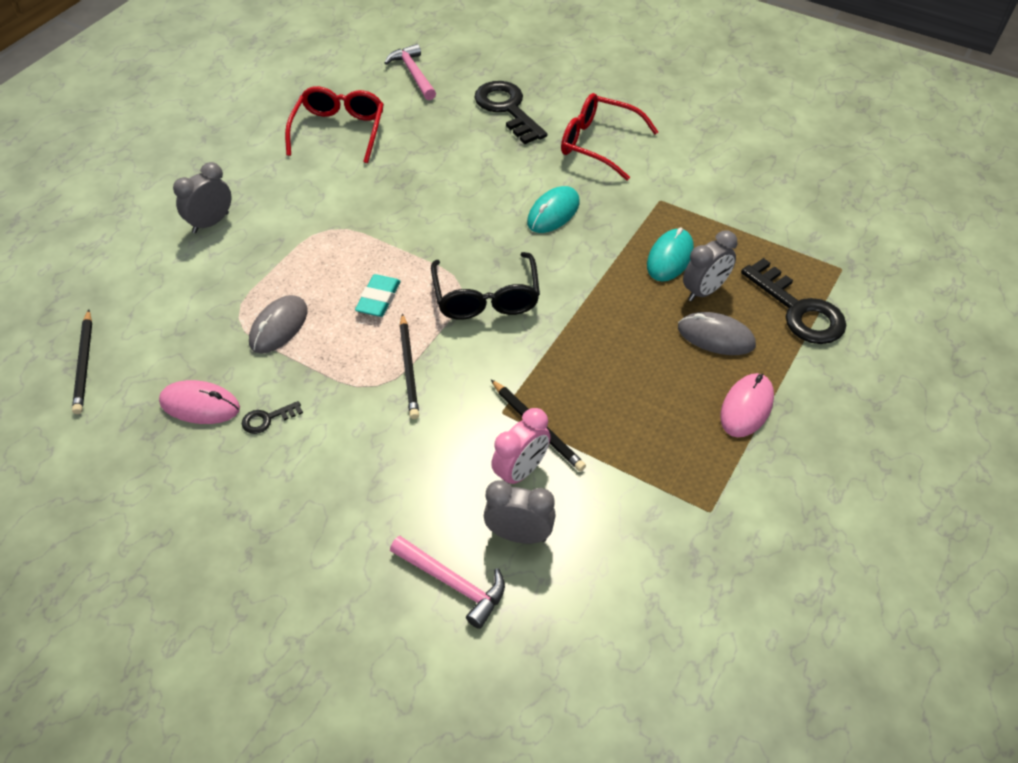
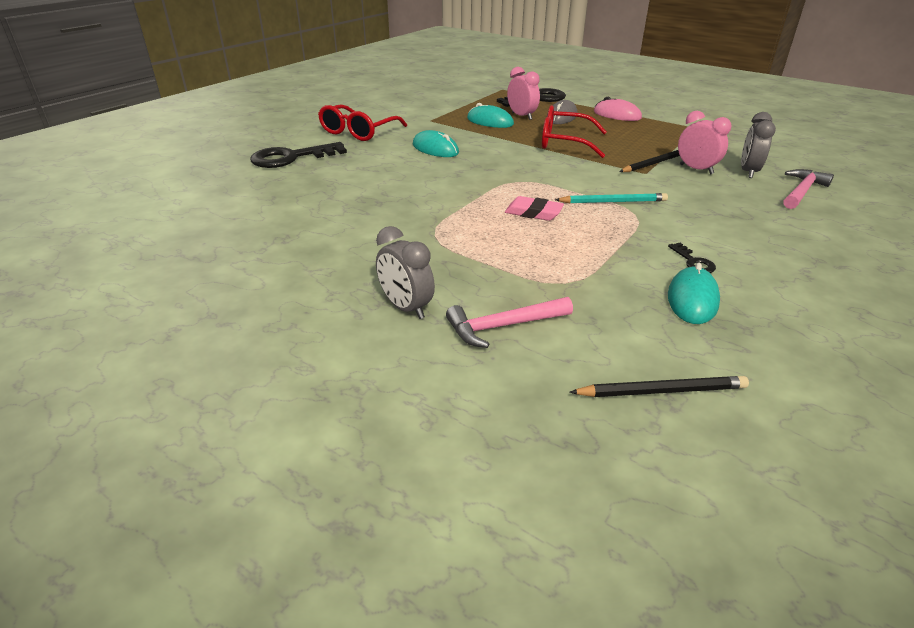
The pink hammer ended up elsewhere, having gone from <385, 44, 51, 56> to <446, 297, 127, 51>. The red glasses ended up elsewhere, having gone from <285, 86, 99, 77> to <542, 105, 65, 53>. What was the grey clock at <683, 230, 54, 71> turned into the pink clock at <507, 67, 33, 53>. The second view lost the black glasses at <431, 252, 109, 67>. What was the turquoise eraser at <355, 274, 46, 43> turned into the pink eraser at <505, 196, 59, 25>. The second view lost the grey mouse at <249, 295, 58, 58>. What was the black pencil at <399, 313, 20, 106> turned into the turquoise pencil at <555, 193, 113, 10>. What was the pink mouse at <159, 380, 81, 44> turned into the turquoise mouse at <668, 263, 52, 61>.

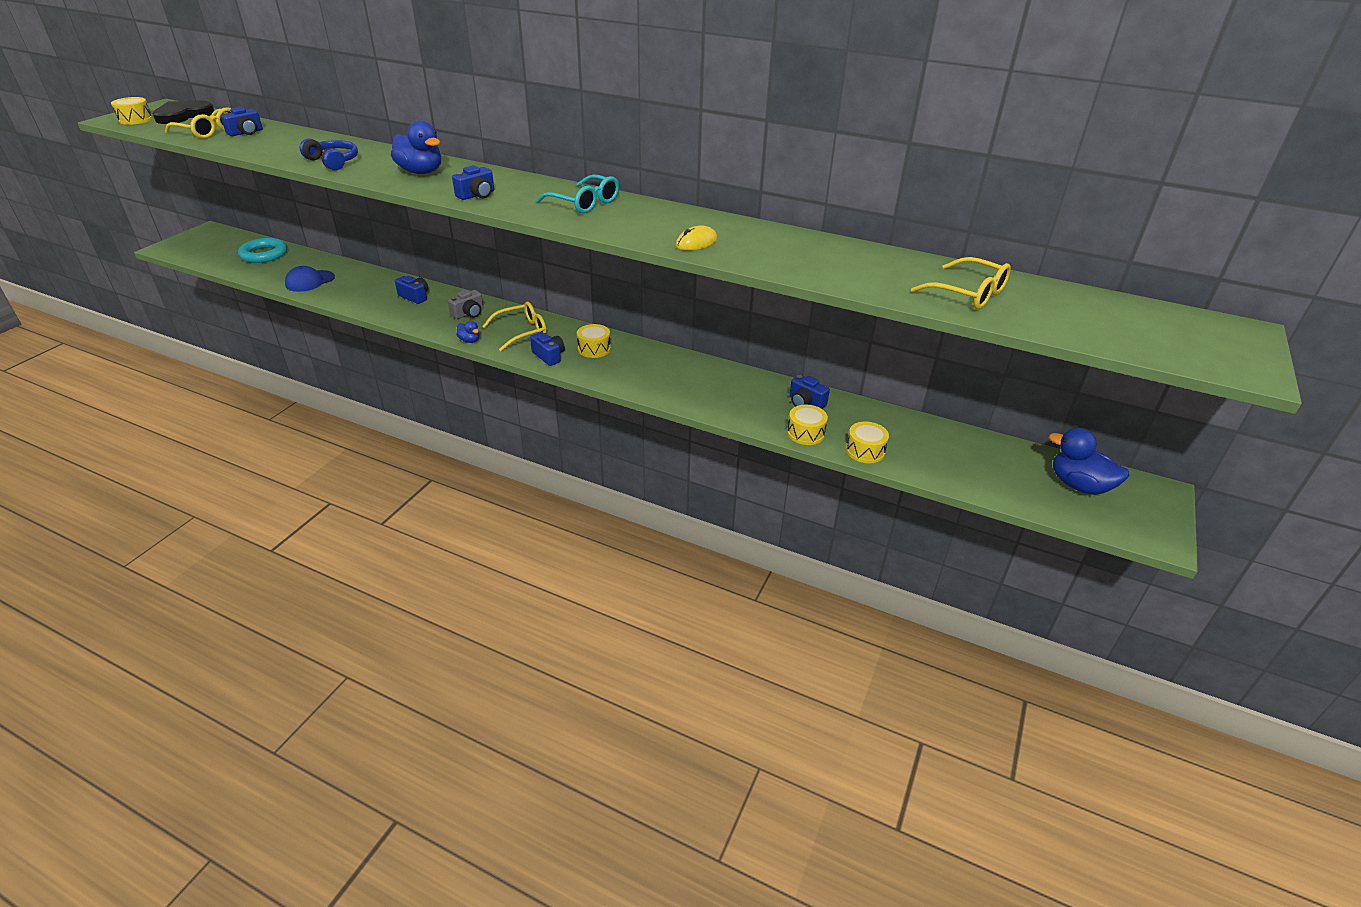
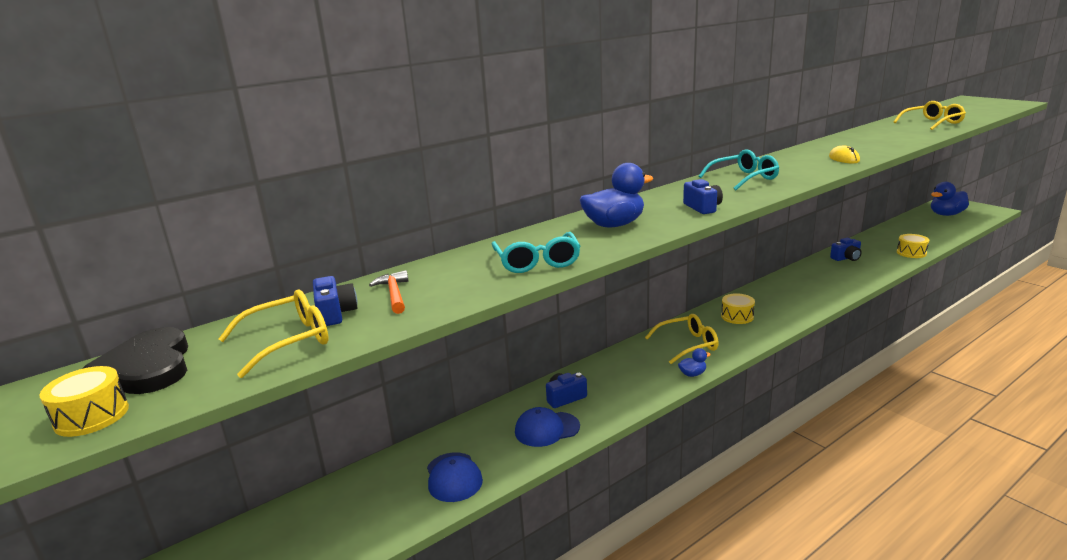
Where the blue headphones stood at <300, 138, 58, 32>, the turquoise glasses came to stand at <492, 232, 88, 41>. The second view lost the turquoise ring at <238, 238, 49, 25>. The second view lost the grey camera at <448, 290, 36, 29>. The yellow glasses at <482, 302, 65, 49> ended up facing another way, 75 degrees clockwise from before. The second view lost the blue camera at <530, 332, 35, 34>. The second view lost the yellow drum at <787, 405, 41, 40>. The second view gained the orange hammer at <369, 270, 39, 44>. The second view gained the blue cap at <515, 407, 65, 40>.

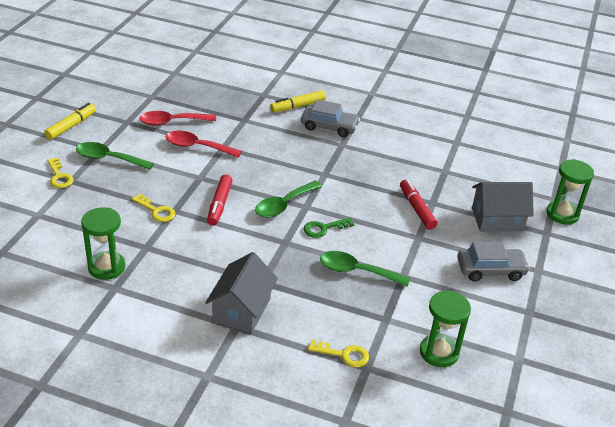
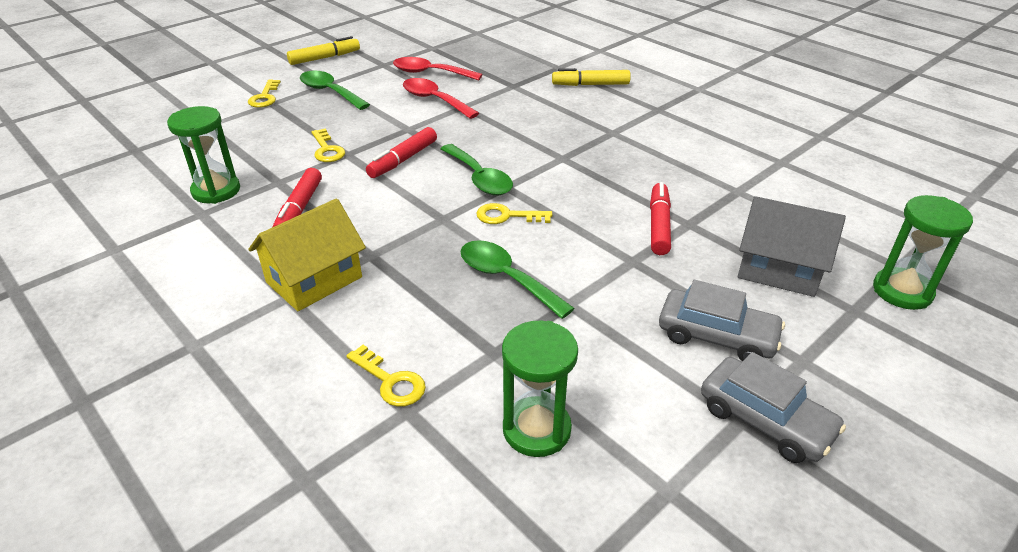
The grey car ended up elsewhere, having gone from <301, 99, 59, 38> to <701, 352, 145, 111>. The green spoon at <255, 181, 67, 37> ended up facing another way, 105 degrees counterclockwise from before. What was the green key at <303, 217, 51, 21> turned into the yellow key at <476, 203, 76, 21>. What was the grey house at <205, 252, 73, 81> turned into the yellow house at <249, 198, 117, 113>. The second view gained the red marker at <272, 168, 50, 59>.

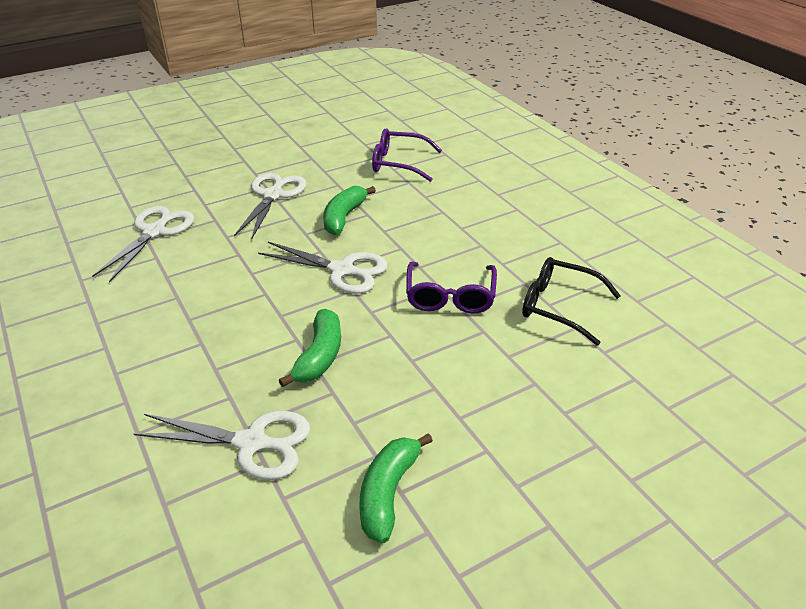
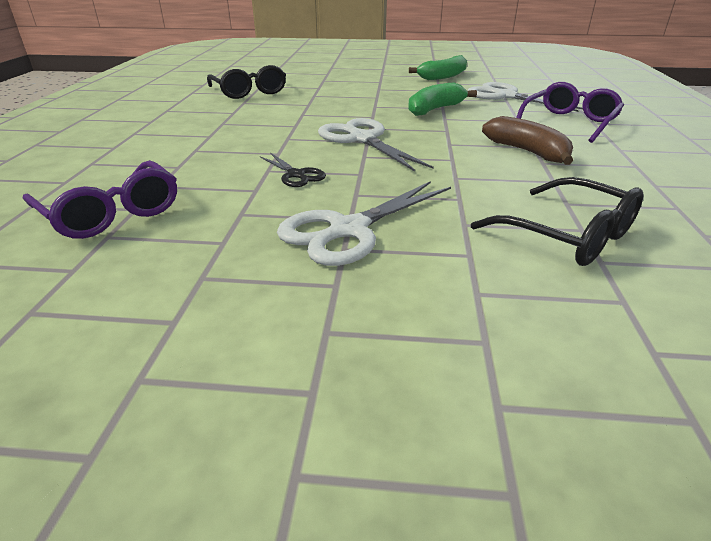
Where the green banana stood at <323, 186, 53, 49>, the black scissors came to stand at <260, 153, 66, 34>. Where the white scissors stood at <92, 206, 102, 76>, the black glasses came to stand at <471, 177, 173, 89>. The purple glasses ended up elsewhere, having gone from <406, 262, 91, 51> to <516, 82, 108, 61>. The second view gained the brown banana at <482, 116, 91, 49>.

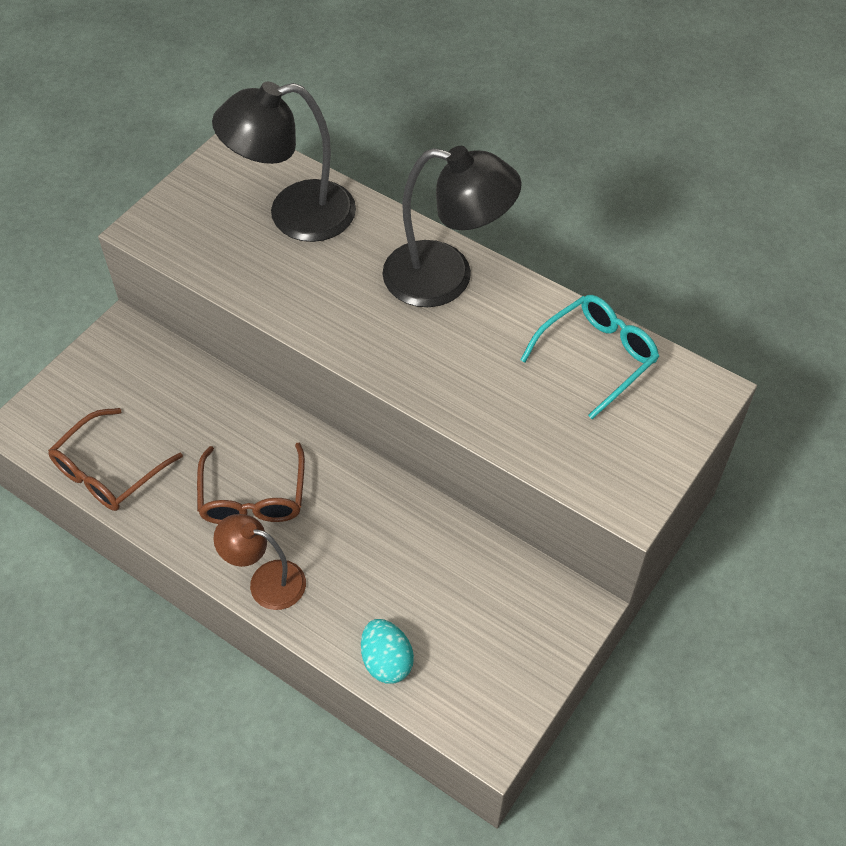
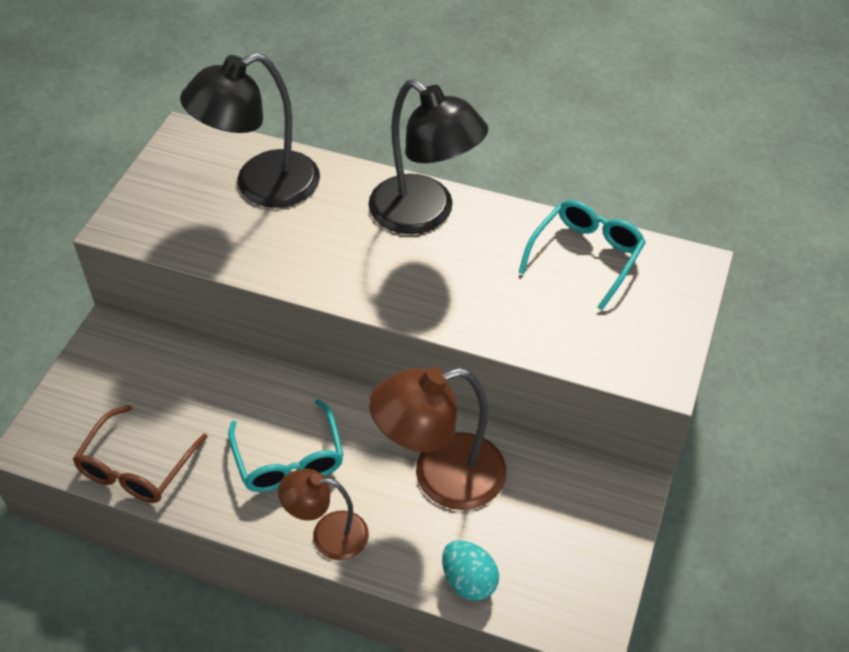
The black lamp at <382, 146, 140, 161> ended up facing another way, 45 degrees clockwise from before. What was the brown glasses at <197, 443, 108, 81> turned into the turquoise glasses at <228, 399, 116, 93>. The second view gained the brown lamp at <369, 367, 138, 143>.

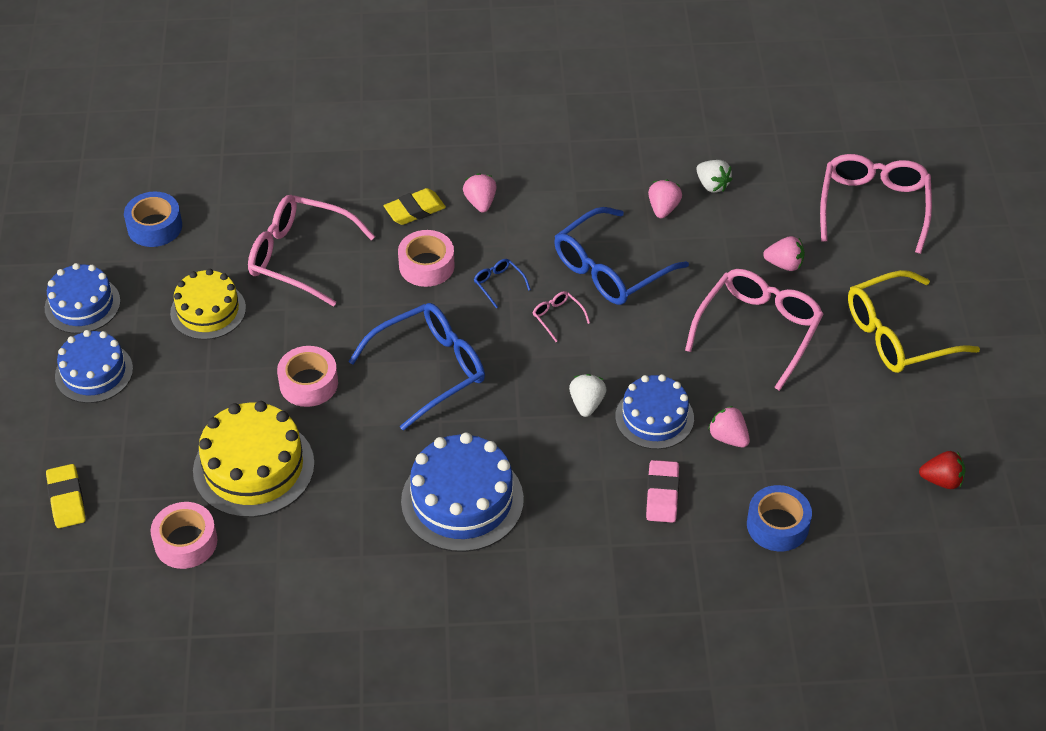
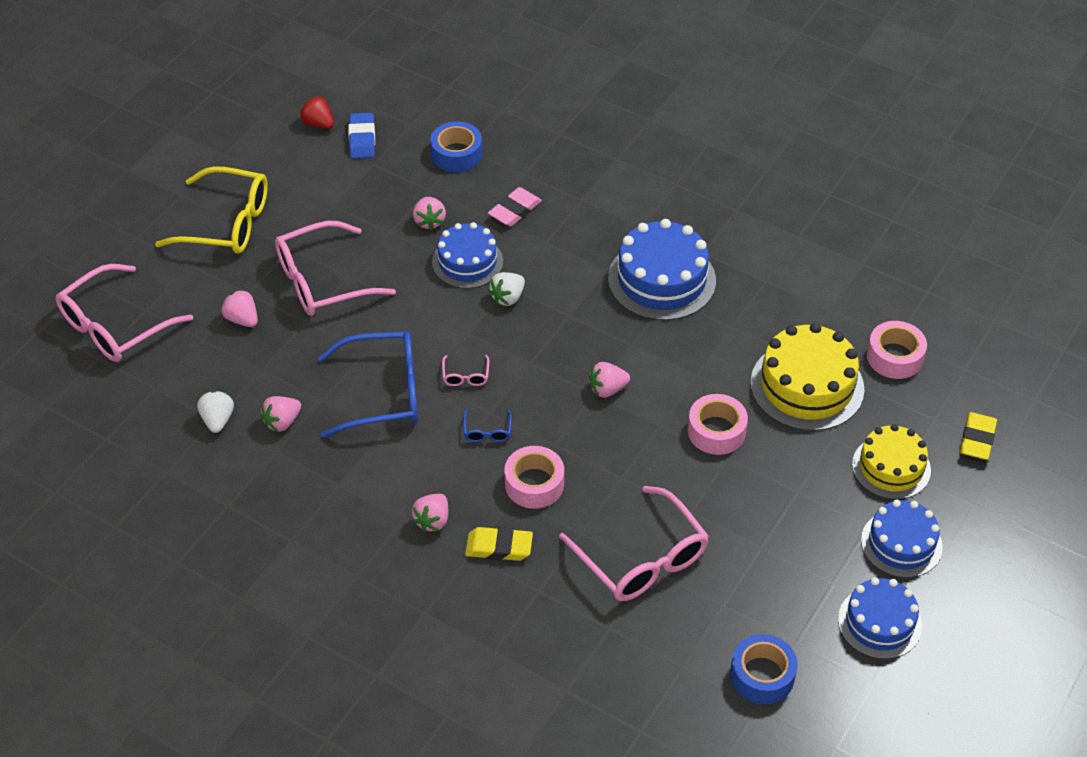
The yellow cake ended up elsewhere, having gone from <170, 269, 76, 71> to <852, 424, 79, 76>. Where the blue glasses stood at <348, 303, 137, 128>, the pink strawberry came to stand at <589, 362, 41, 36>. The second view gained the blue eraser at <348, 113, 27, 45>.

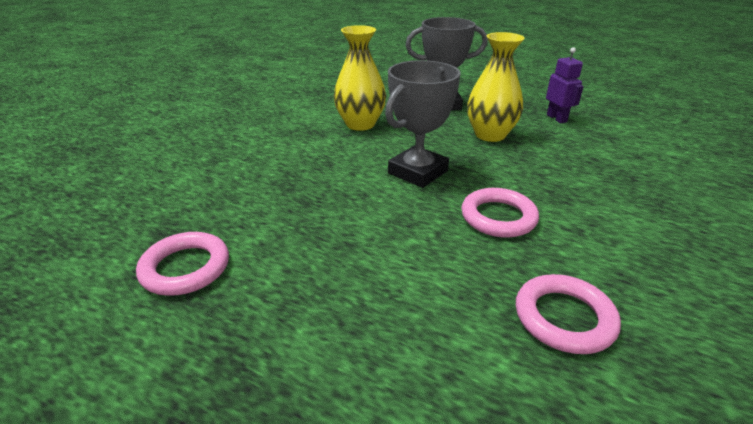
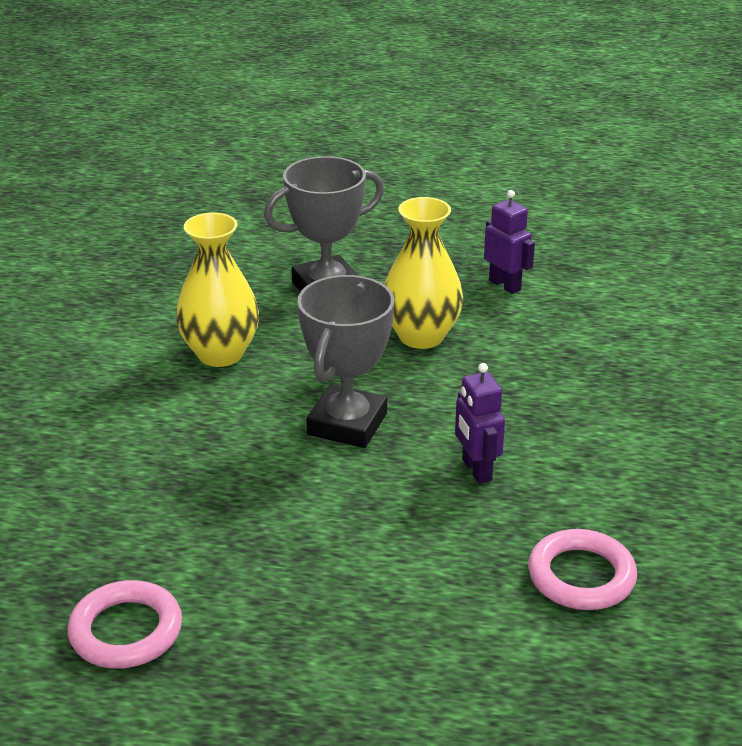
Where the pink ring stood at <461, 188, 78, 50>, the purple robot came to stand at <455, 363, 50, 121>.

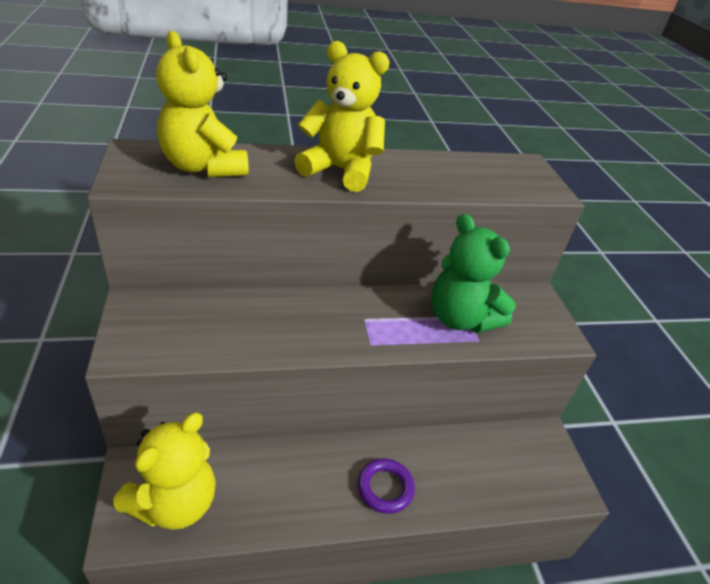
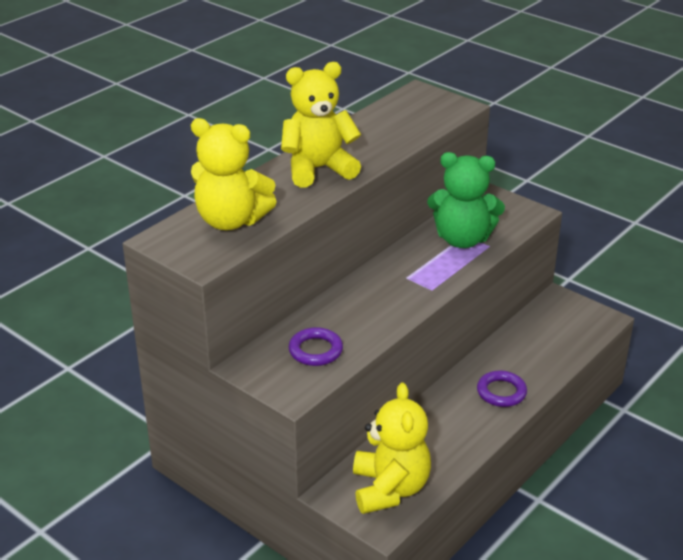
The second view gained the purple ring at <288, 327, 55, 39>.

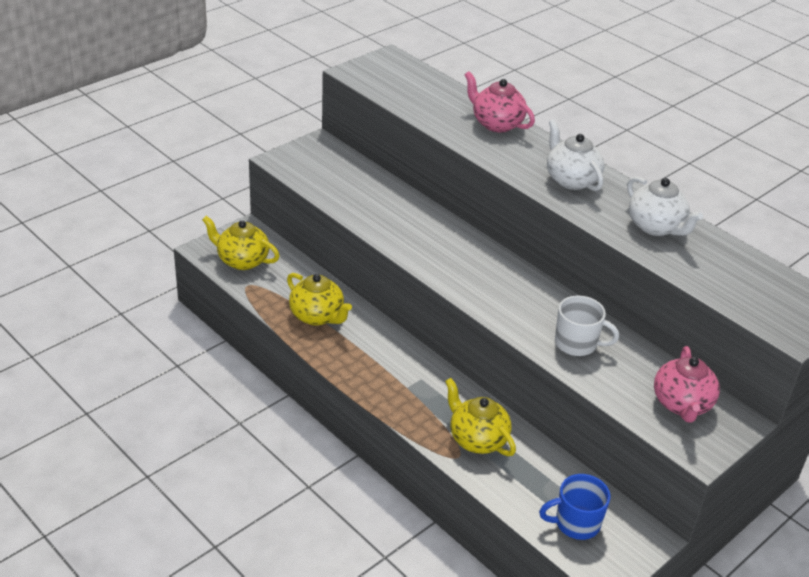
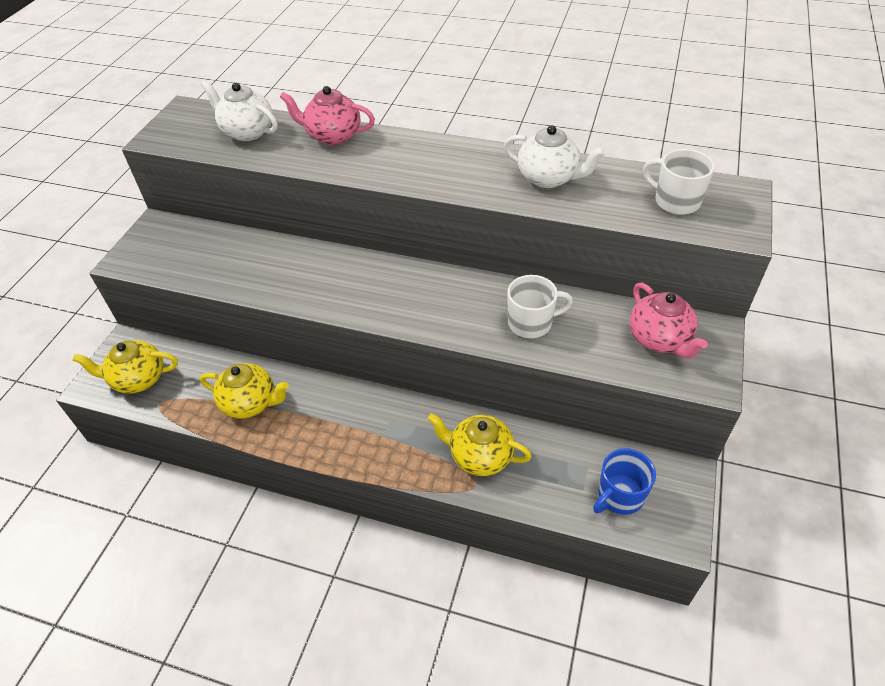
The white teapot ended up elsewhere, having gone from <547, 120, 57, 71> to <201, 80, 77, 61>. The second view gained the white mug at <643, 149, 72, 66>.

